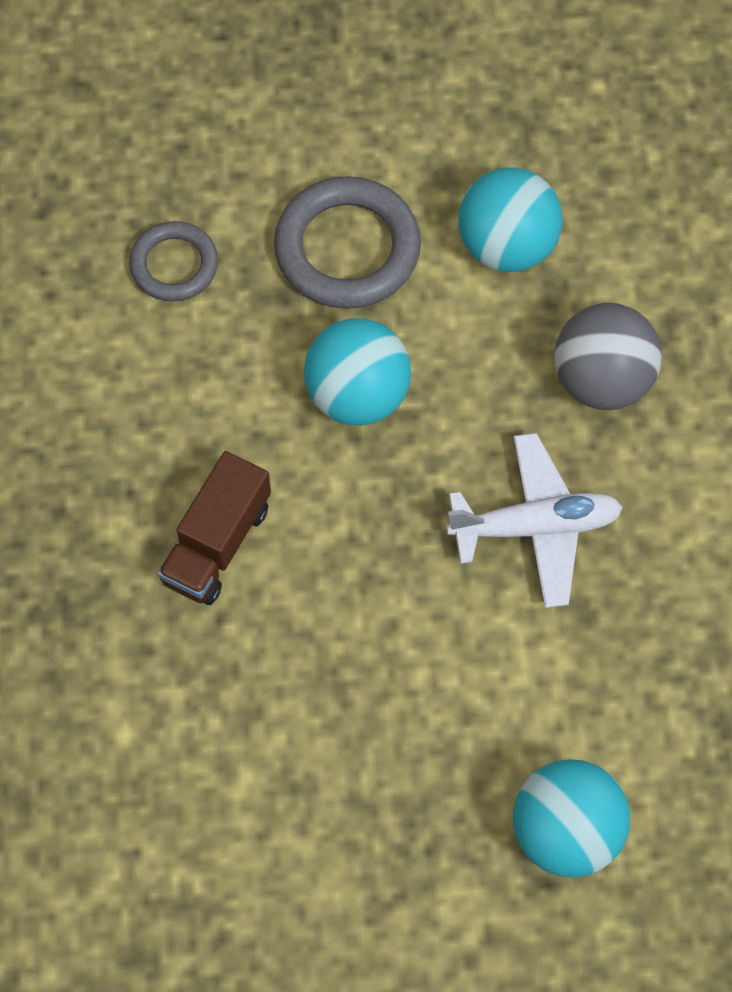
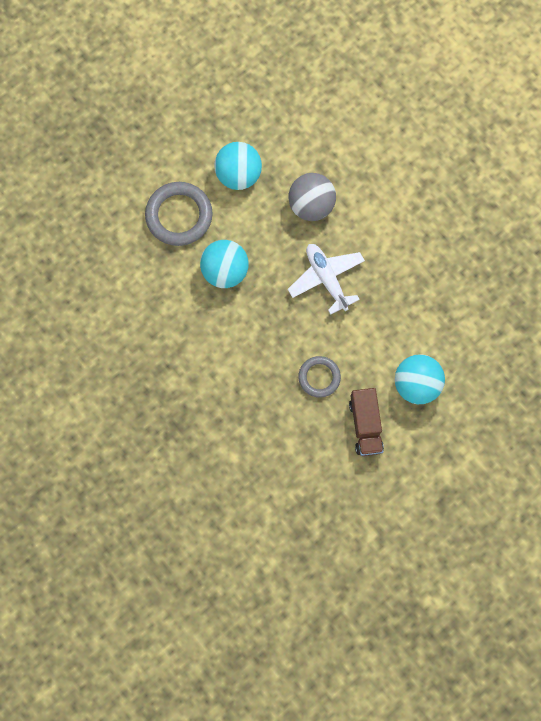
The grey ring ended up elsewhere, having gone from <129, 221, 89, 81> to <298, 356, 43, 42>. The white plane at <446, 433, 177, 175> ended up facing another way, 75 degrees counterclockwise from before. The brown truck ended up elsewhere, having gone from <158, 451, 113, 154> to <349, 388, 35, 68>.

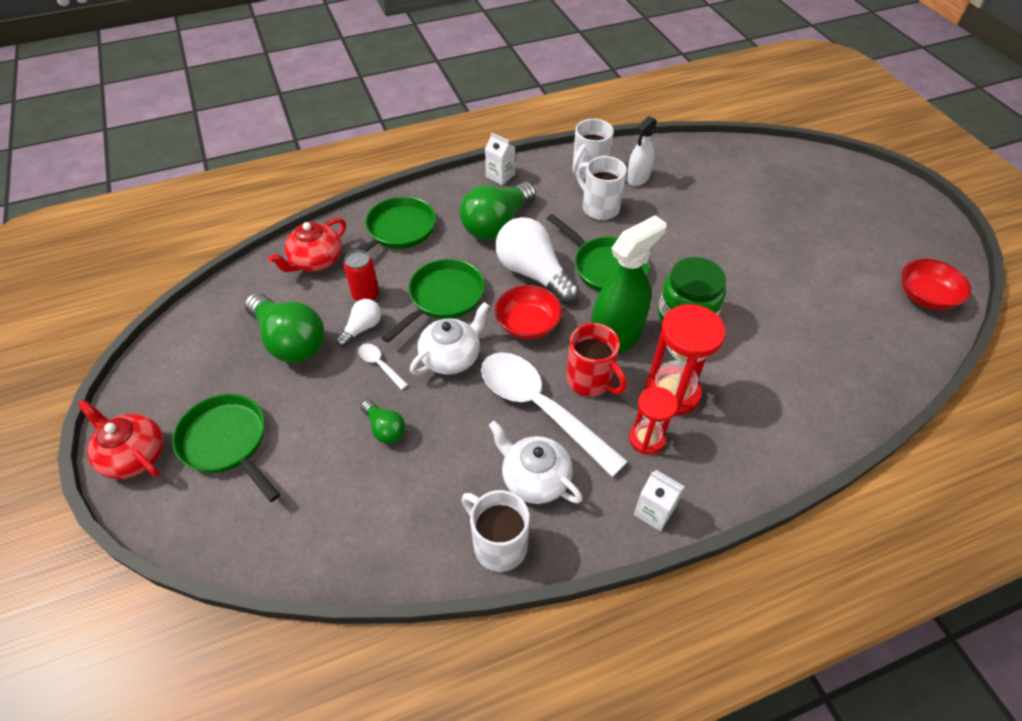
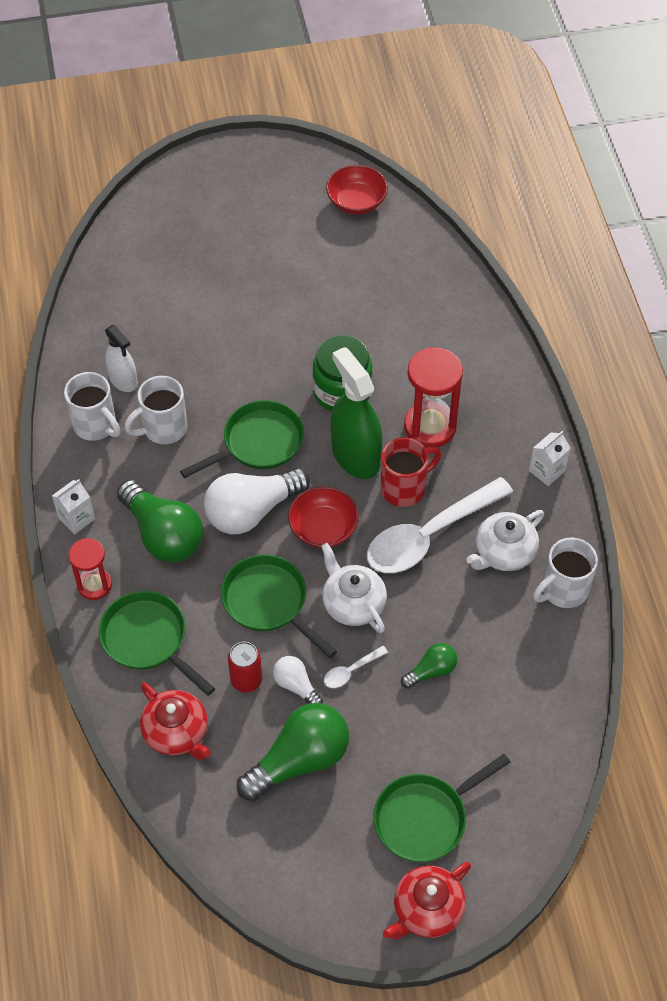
The red hourglass ended up elsewhere, having gone from <629, 387, 49, 68> to <69, 538, 43, 62>.

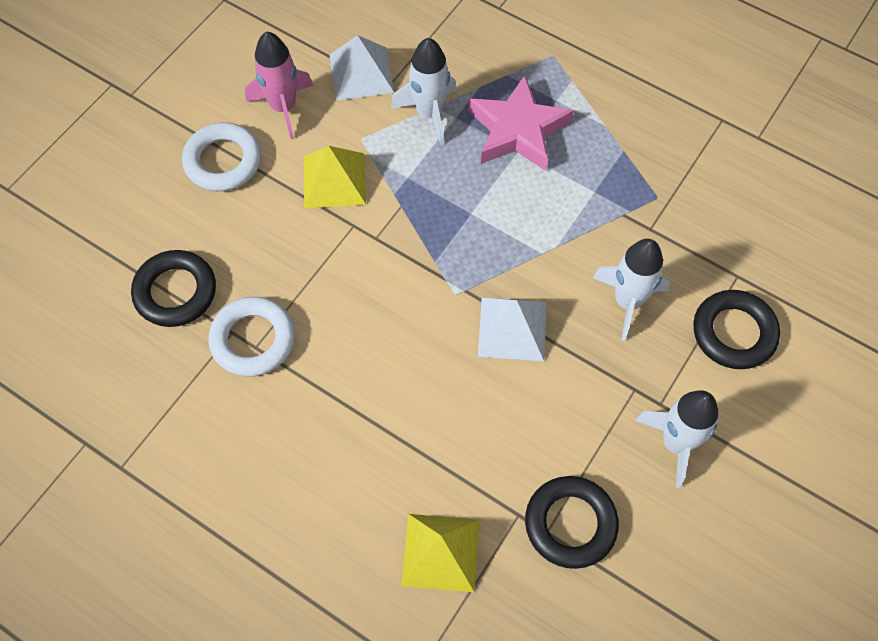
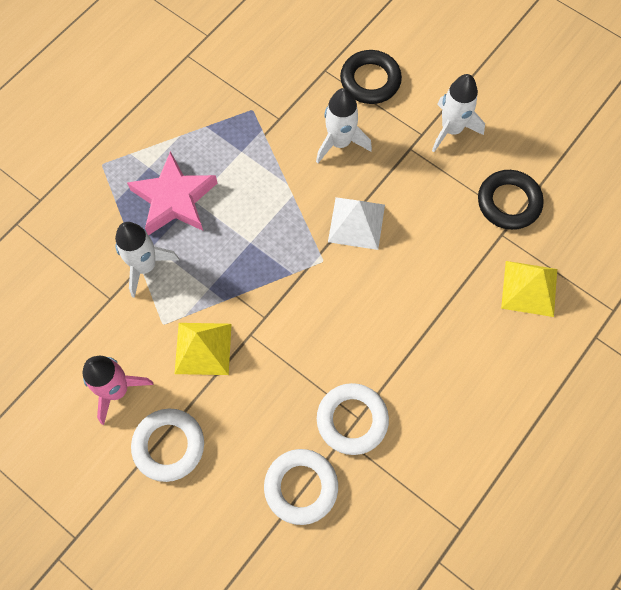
The second view lost the white pyramid at <330, 35, 64, 66>. What was the black ring at <131, 250, 85, 77> turned into the white ring at <264, 449, 74, 76>.

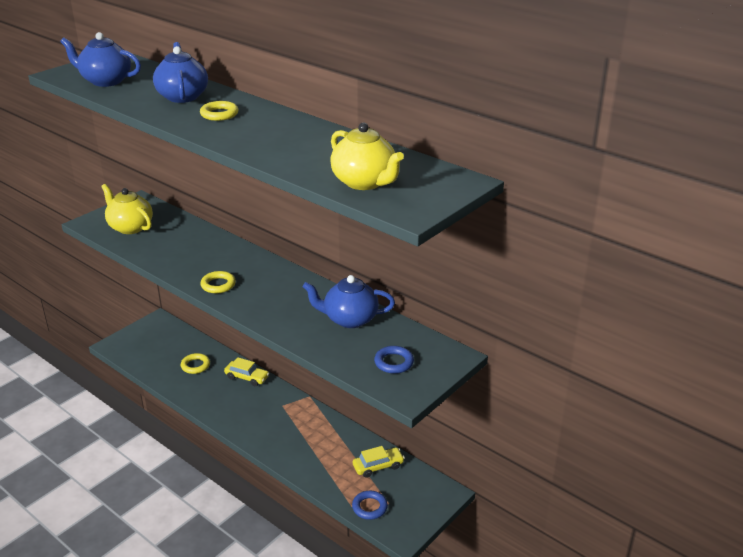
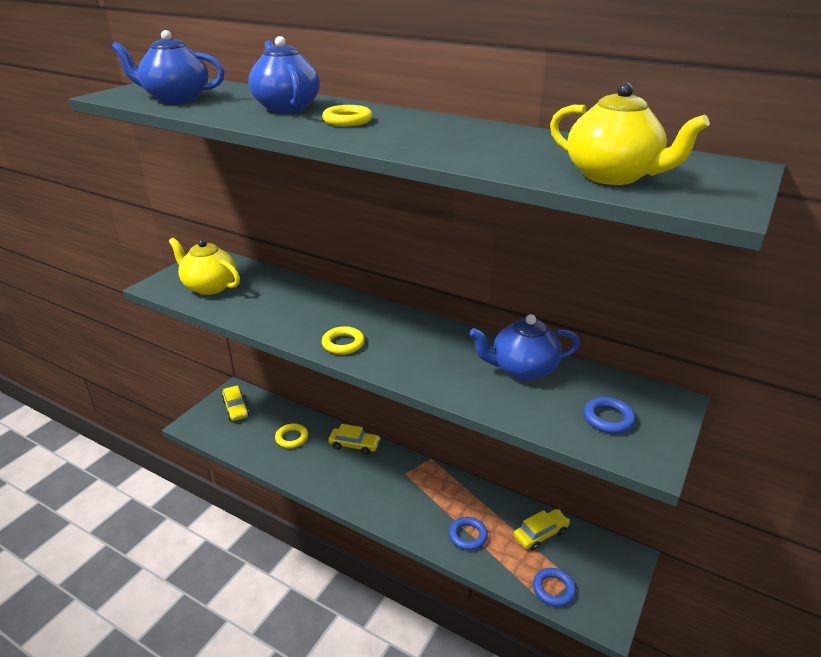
The second view gained the yellow car at <222, 385, 27, 36>. The second view gained the blue ring at <449, 517, 39, 33>.

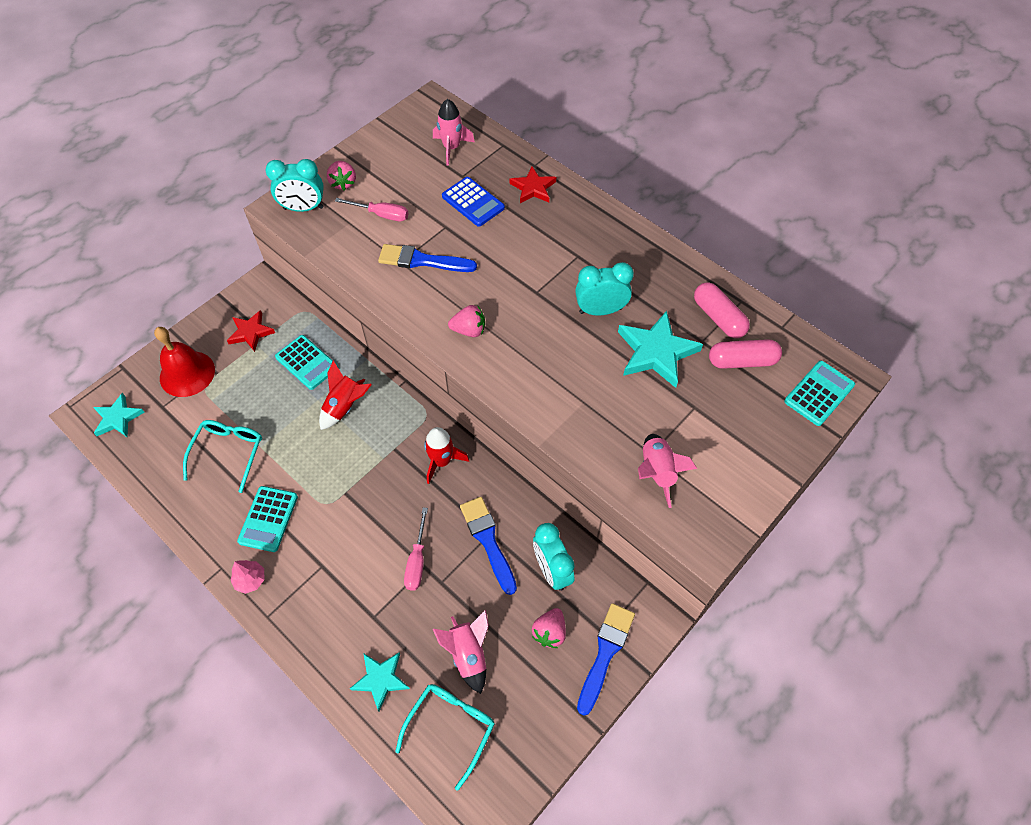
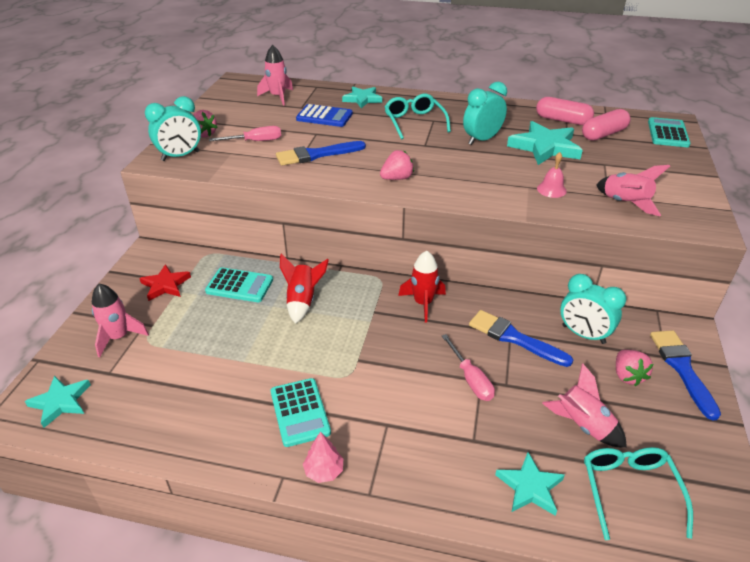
What was the red star at <510, 166, 46, 37> turned into the turquoise star at <342, 87, 40, 21>. Where the red bell stood at <154, 327, 61, 70>, the pink rocket came to stand at <92, 284, 57, 73>. The turquoise glasses ended up elsewhere, having gone from <183, 420, 79, 73> to <384, 94, 67, 46>. The second view gained the pink bell at <537, 152, 30, 46>.

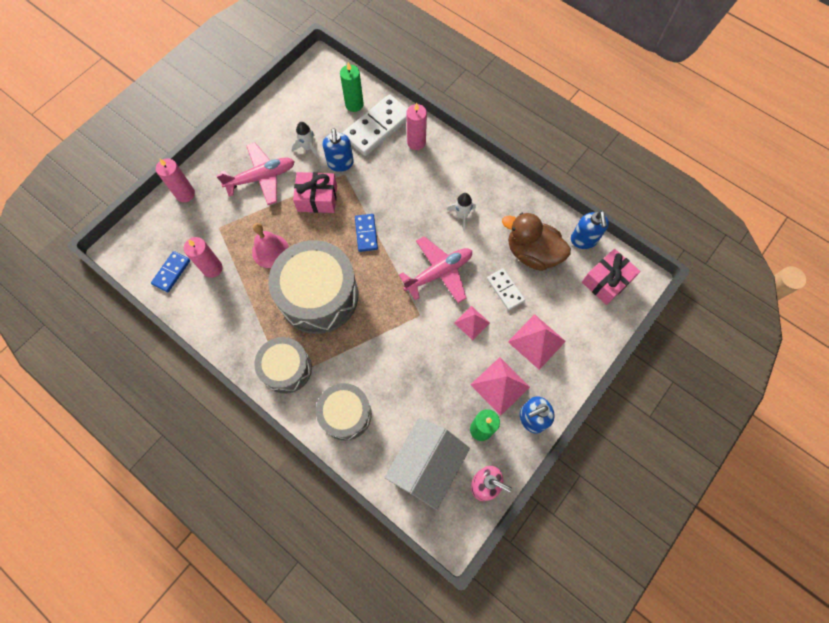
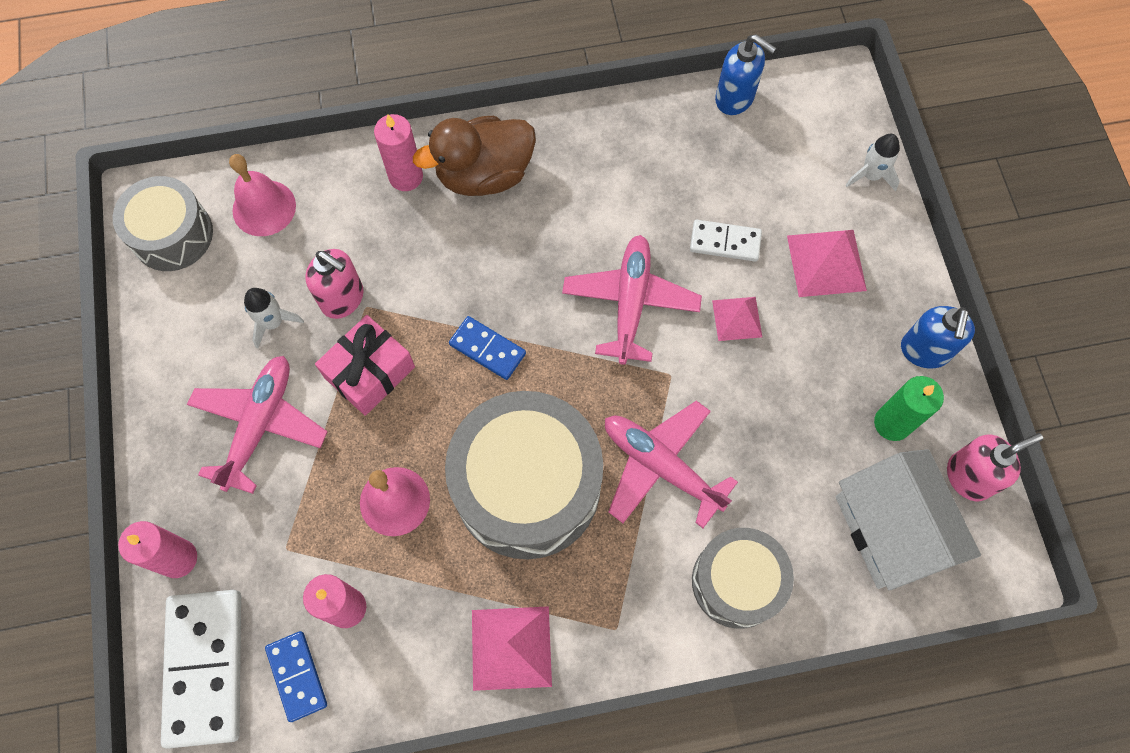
Where the green candle stood at <340, 62, 24, 50>, the pink bell came to stand at <229, 154, 67, 82>. The white domino ended up elsewhere, having gone from <343, 94, 65, 62> to <161, 590, 80, 159>. What was the blue soap dispenser at <323, 128, 31, 44> turned into the pink soap dispenser at <305, 249, 58, 70>. The white rocket ended up elsewhere, having gone from <447, 193, 29, 38> to <845, 134, 55, 57>. The brown duck ended up elsewhere, having gone from <502, 213, 69, 58> to <413, 116, 123, 80>. The second view lost the pink gift at <582, 249, 58, 56>. The grey drum ended up elsewhere, having gone from <255, 337, 57, 57> to <113, 176, 100, 95>. The pink pyramid ended up elsewhere, having gone from <470, 357, 60, 59> to <472, 606, 80, 85>. The second view gained the pink plane at <605, 401, 133, 127>.

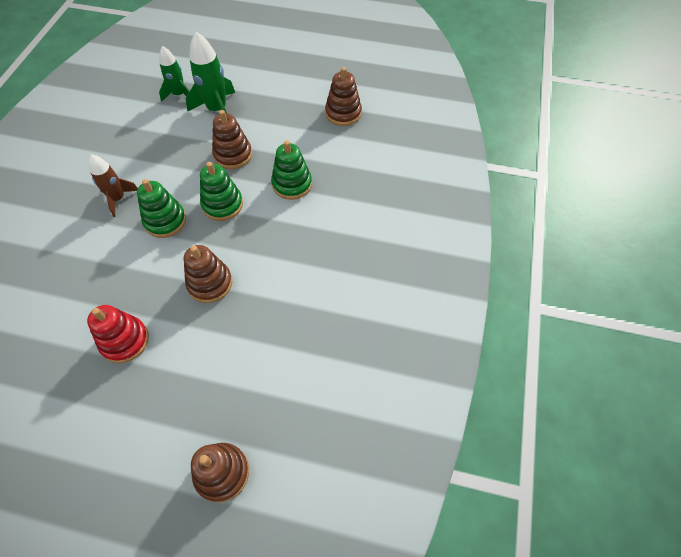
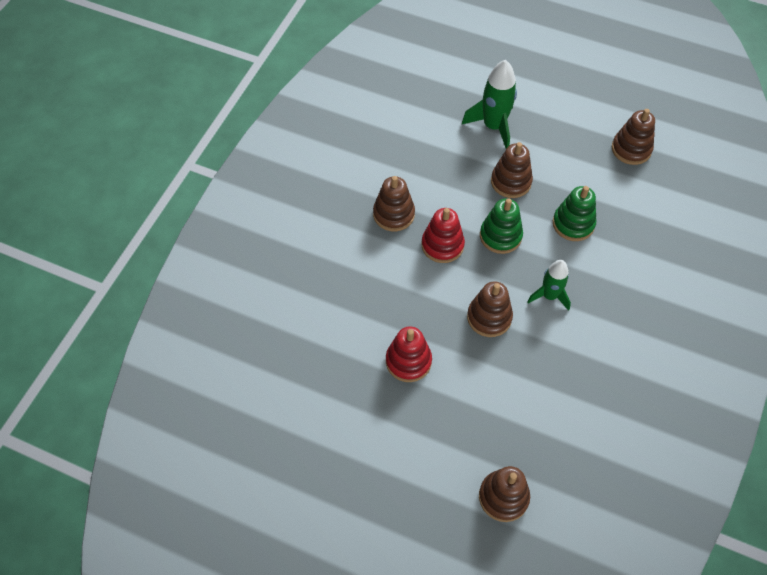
The green rocket ended up elsewhere, having gone from <159, 46, 30, 56> to <527, 260, 44, 51>. Where the brown rocket stood at <89, 155, 49, 62>, the brown stacking toy came to stand at <373, 176, 42, 55>. What was the green stacking toy at <137, 179, 49, 59> turned into the red stacking toy at <422, 208, 43, 55>.

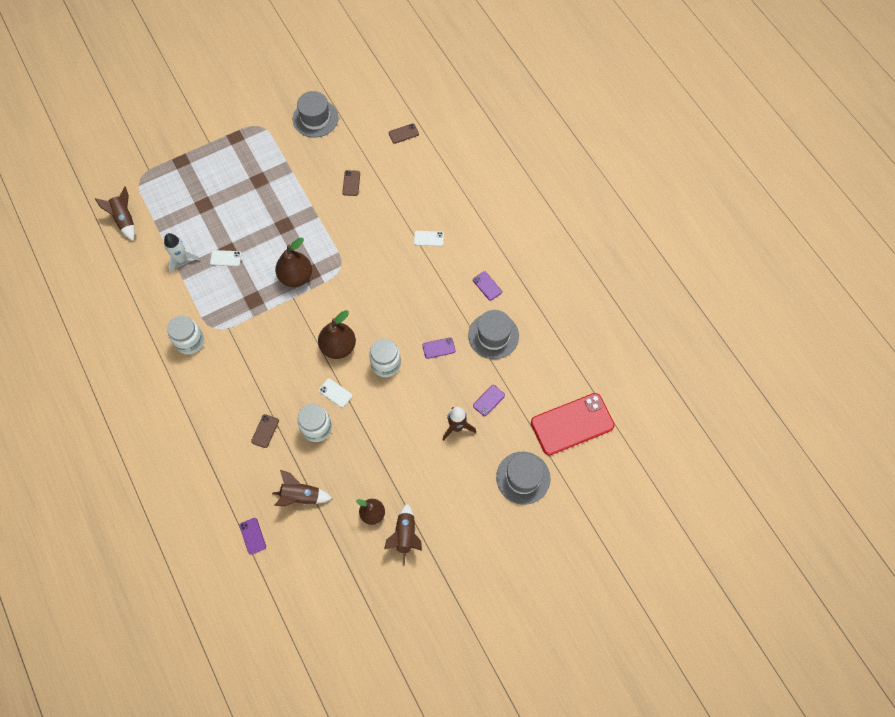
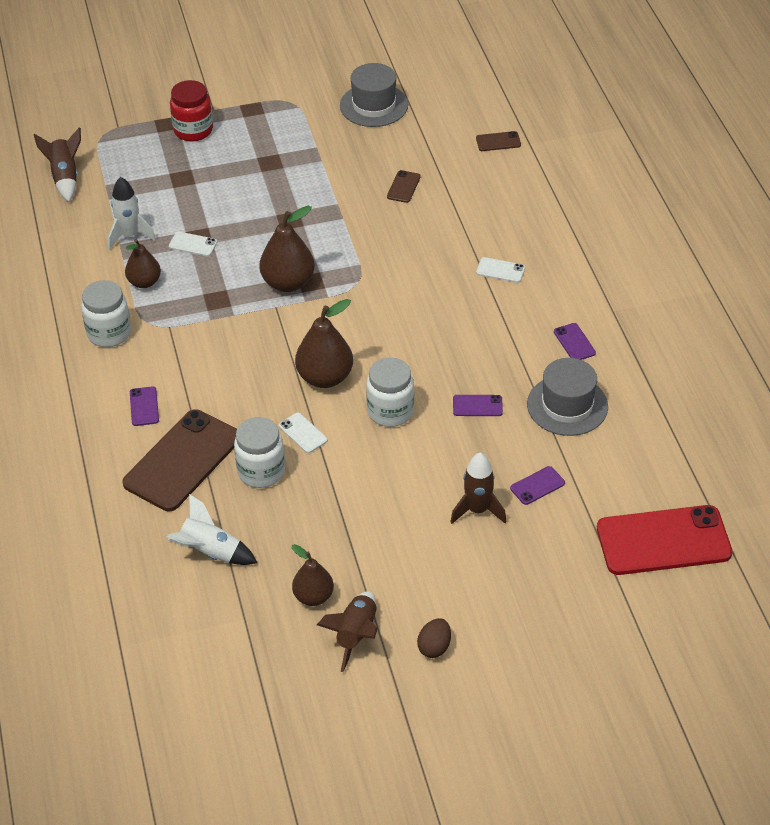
The size of the brown phone at <251, 414, 28, 34> changed by a factor of 2.39. The second view lost the grey hat at <496, 452, 55, 53>. What was the brown rocket at <272, 470, 60, 36> turned into the white rocket at <167, 494, 90, 71>. The purple phone ended up elsewhere, having gone from <239, 518, 27, 37> to <130, 386, 29, 40>. The second view gained the red jar at <170, 80, 43, 62>. The second view gained the brown pear at <125, 239, 36, 49>. The second view gained the brown egg at <417, 618, 34, 40>.

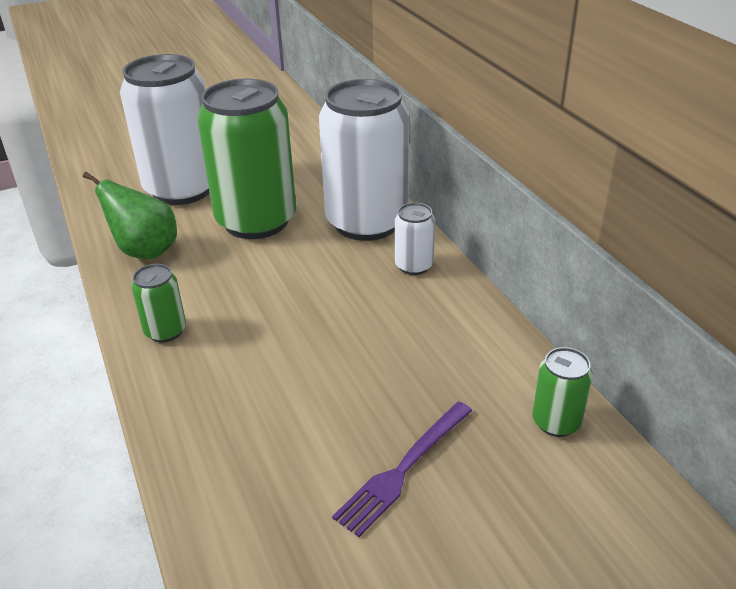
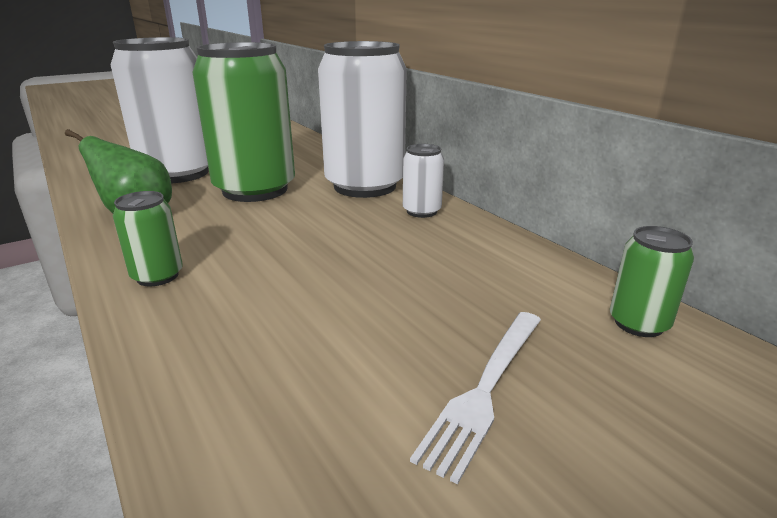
What was the purple fork at <332, 401, 140, 136> turned into the white fork at <410, 312, 131, 173>.

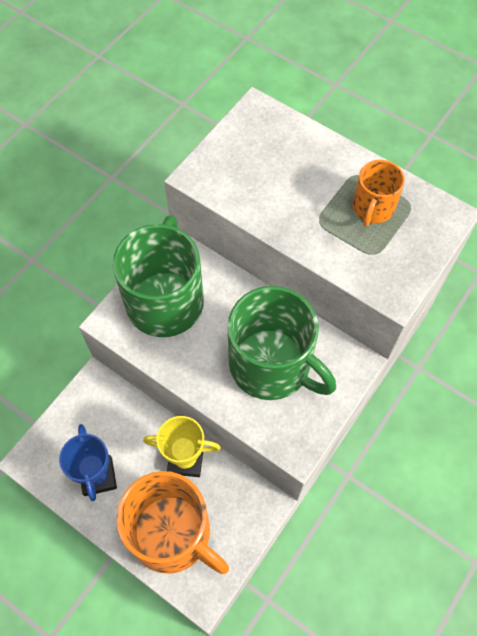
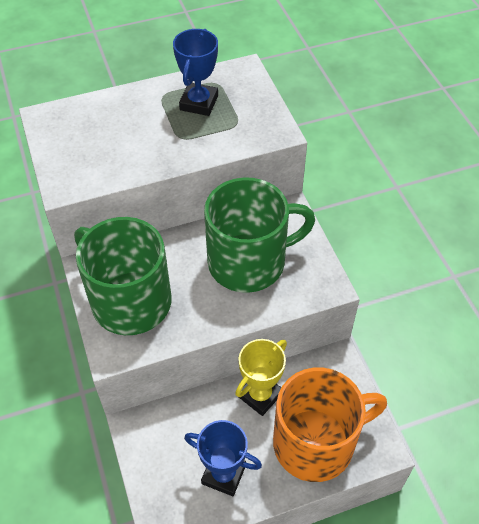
Where the orange mug stood at <352, 160, 53, 66>, the blue trophy came to stand at <173, 29, 45, 87>.

